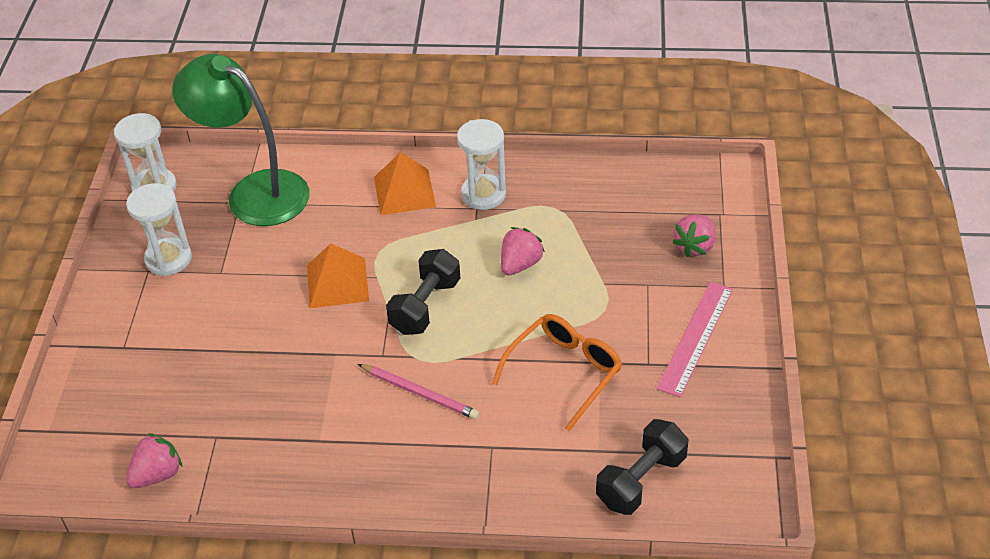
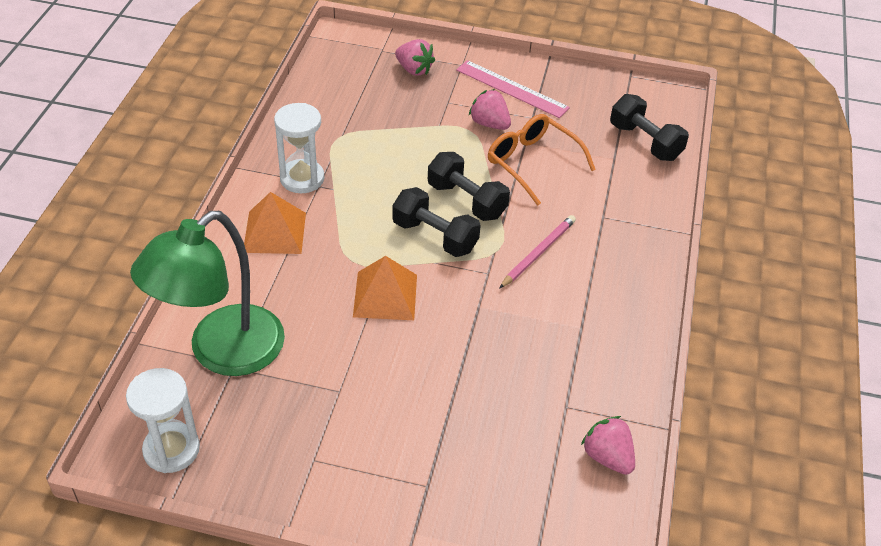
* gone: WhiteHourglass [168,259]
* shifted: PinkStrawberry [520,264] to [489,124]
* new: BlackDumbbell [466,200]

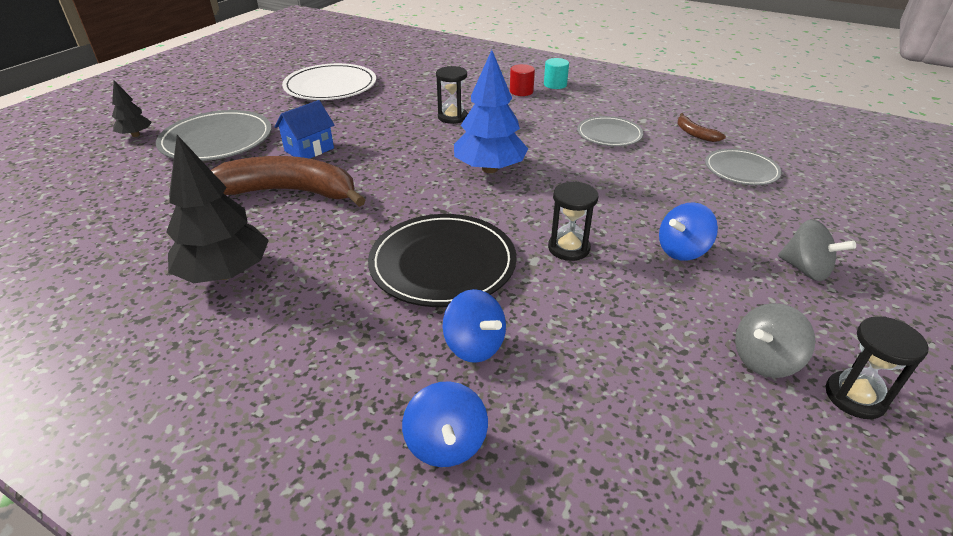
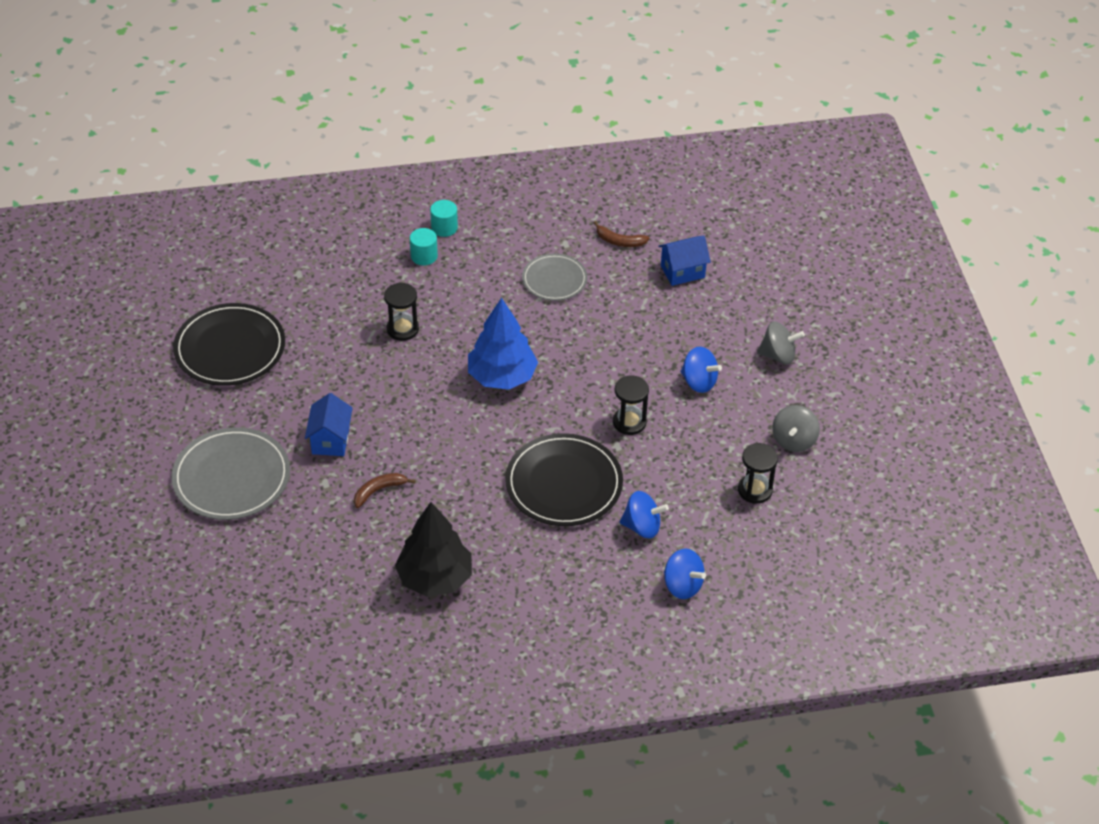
* gone: BlackTree [136,135]
* scaled: DarkBrownBananaFruit [289,192] = [379,491] x0.43
* repainted: WhiteFlatDish [330,86] to BlackFlatDish [230,348]
* repainted: RedSolidCylinder [521,91] to AquaSolidCylinder [424,256]
* rotated: BlueWhirligig [682,250] = [699,382] 75 degrees counterclockwise
* swapped: GreyFlatDish [741,170] to BlueToyHouse [682,271]
* shifted: BlackHourglass [855,397] to [755,490]

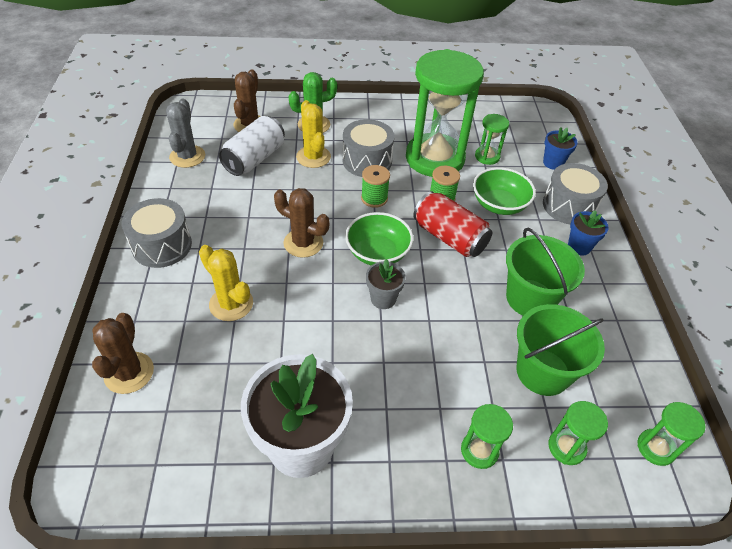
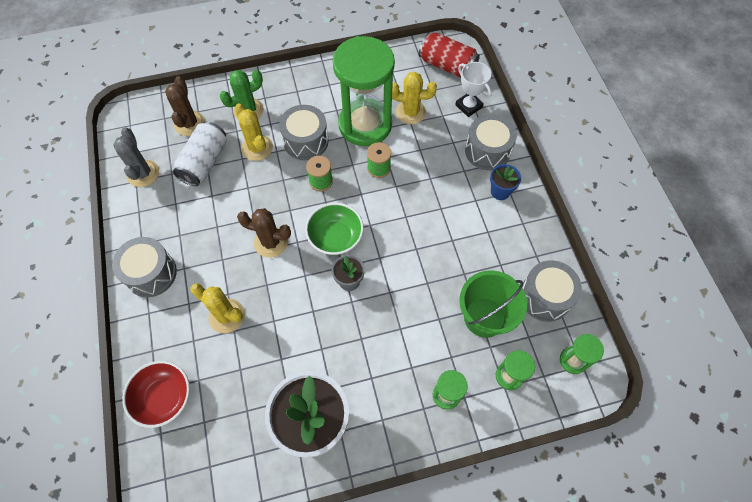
* swapped: DarkBrownSaguaroCactus [129,373] to RedDeepDish [164,398]
* shifted: RedCan [449,237] to [447,66]
* gone: LeafGreenDeepDish [499,204]
* swapped: LeafGreenHourglass [487,157] to BrightYellowSaguaroCactus [410,112]
* gone: LeafGreenSandBucket [530,298]
* swapped: BlueFlowerPot [553,163] to WhiteAwardCup [468,106]
* new: GreyDrum [545,297]

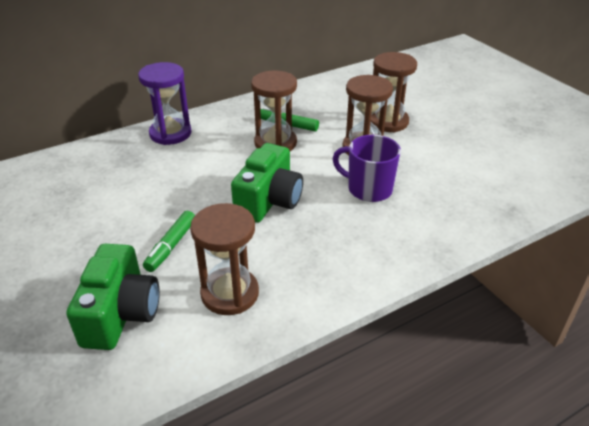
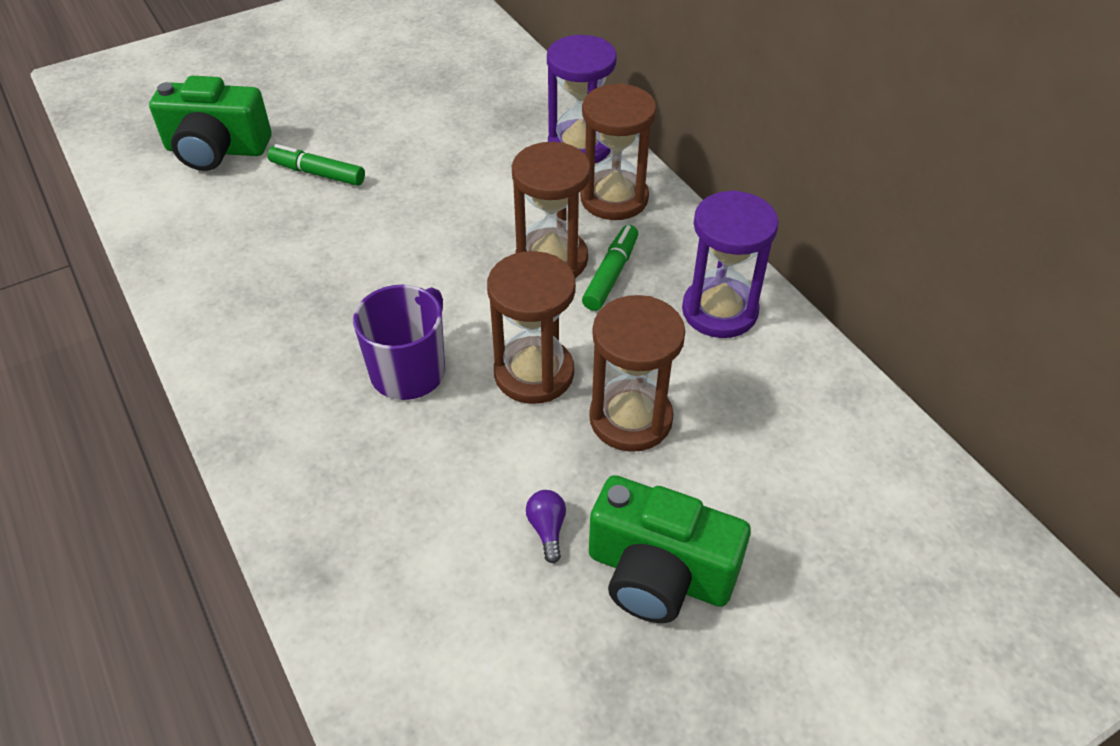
* shifted: DarkBrownHourglass [230,293] to [614,198]
* shifted: LeafGreenCompactCamera [269,201] to [659,573]
* new: RoyalPurpleLightBulb [547,529]
* new: RoyalPurpleHourglass [719,311]

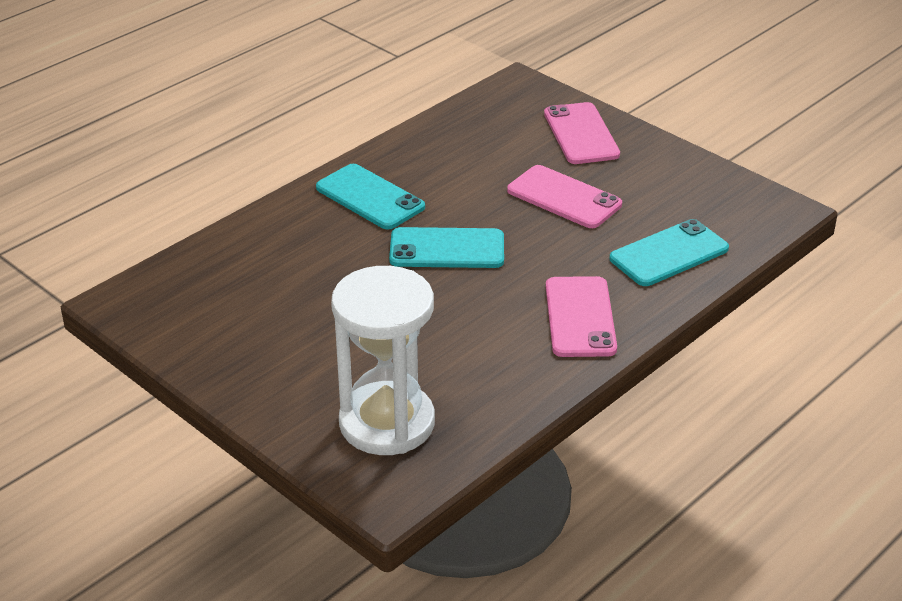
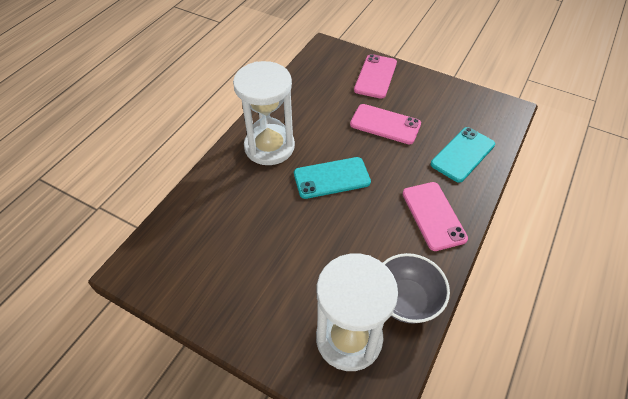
* swapped: AquaMobilePhone [370,197] to WhiteHourglass [269,147]
* rotated: PinkMobilePhone [581,134] = [375,76] 45 degrees clockwise
* new: GreyDeepDish [406,300]

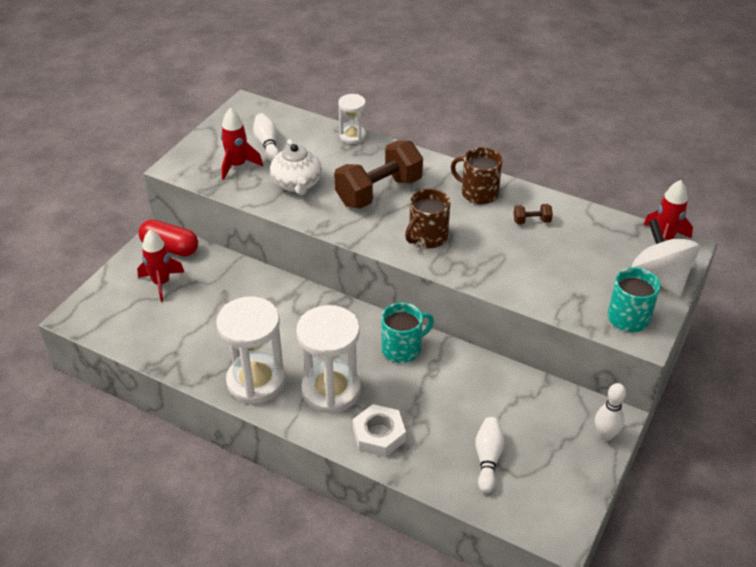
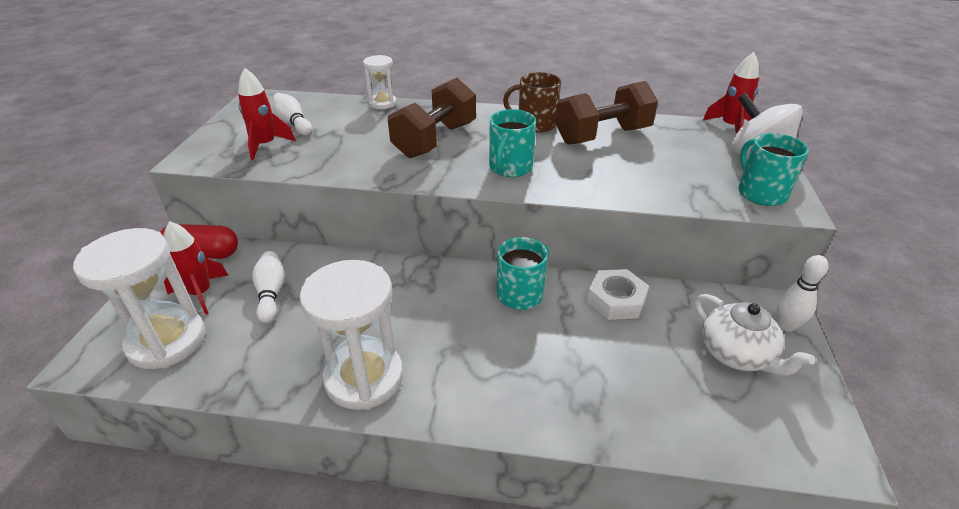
* shifted: WhiteChinaTeapot [297,184] to [736,354]
* shifted: WhiteHourglass [331,390] to [167,341]
* shifted: WhiteHexNut [379,435] to [616,300]
* repainted: DarkBrownCoffeeMug [427,237] to AquaCoffeeMug [510,167]
* shifted: WhiteSkittle [488,459] to [271,293]
* scaled: DarkBrownDumbbell [531,221] = [602,136] x2.43

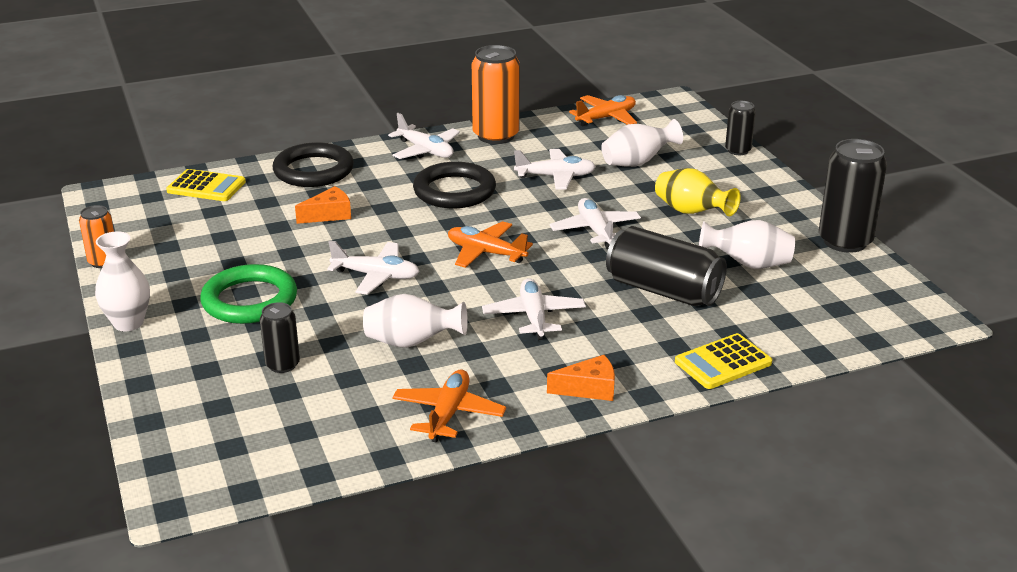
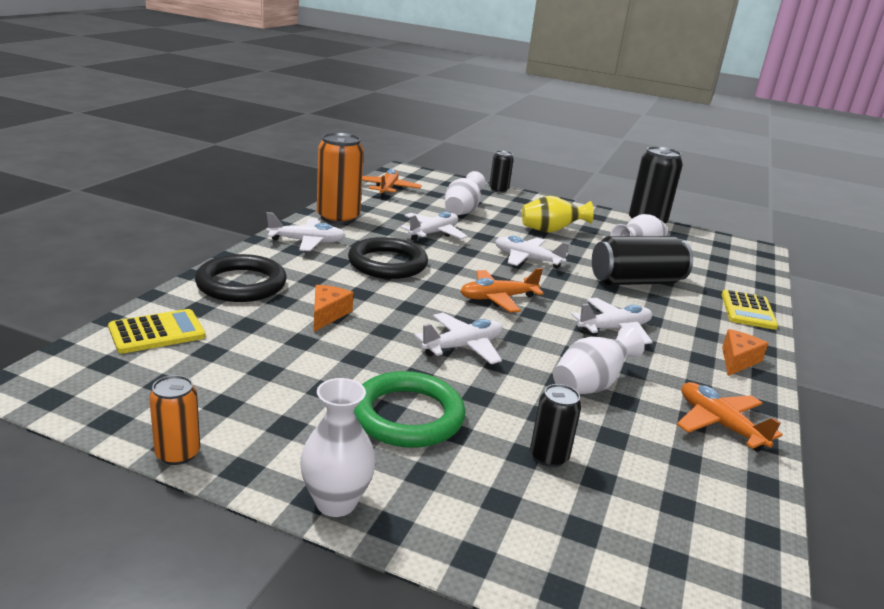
* rotated: WhiteToyPlane [534,317] = [614,329] 120 degrees clockwise

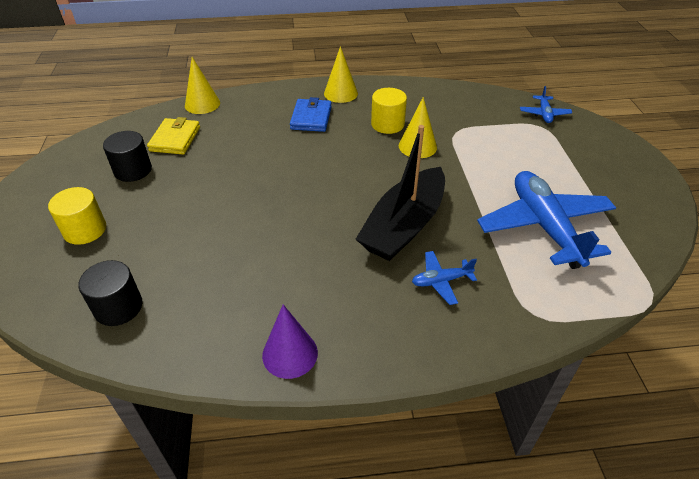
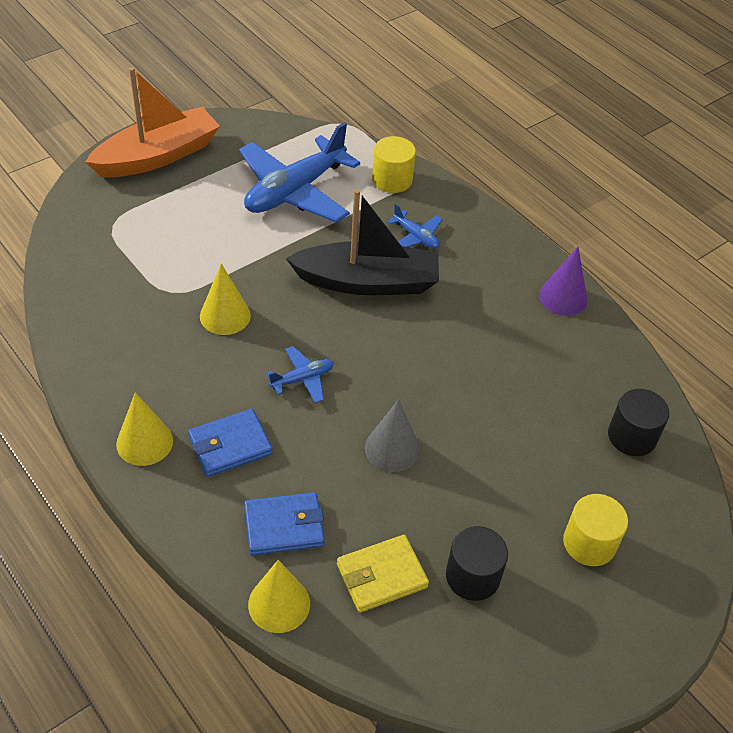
* shifted: BrightYellowSolidCylinder [387,124] to [392,179]
* shifted: BlueToyPlane [544,114] to [302,379]
* new: OrangeColouredSailboat [158,156]
* new: BlueBillfold [284,526]
* new: GreyConeShape [392,448]

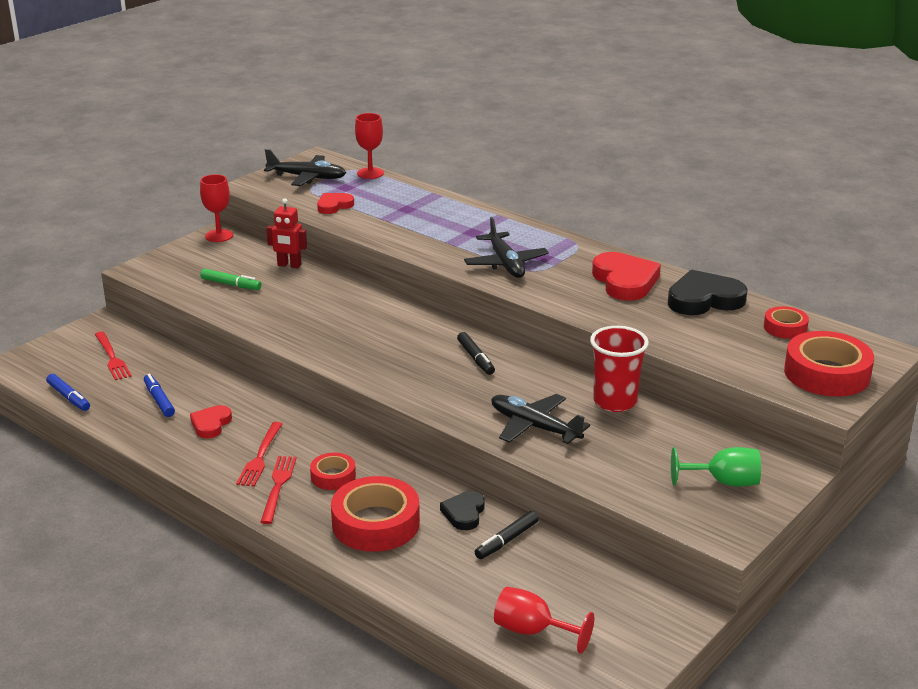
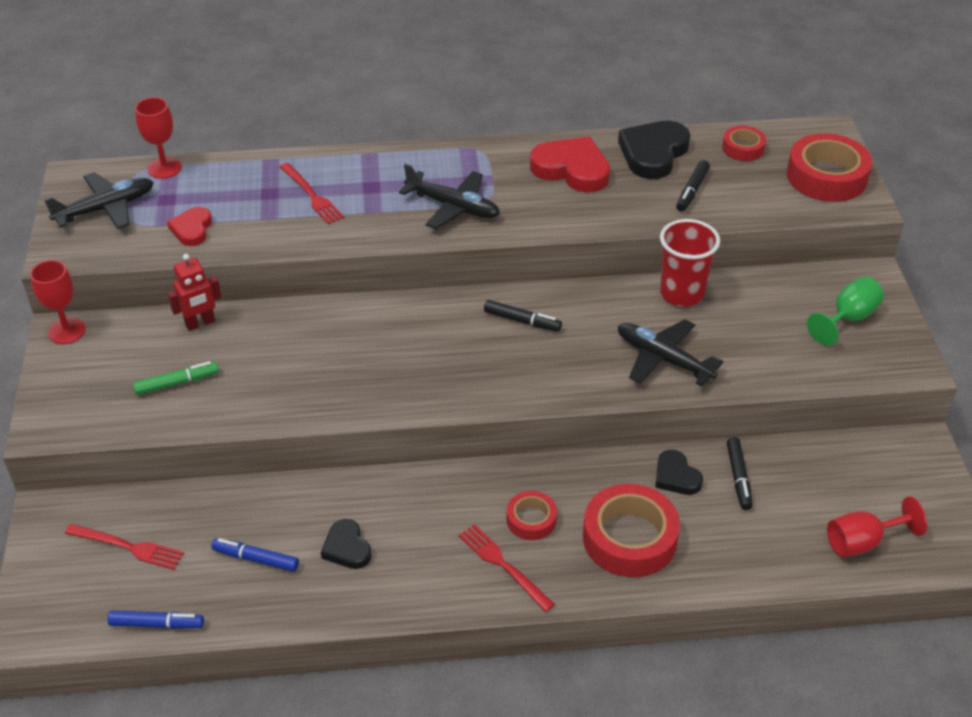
* repainted: RedHeartShape [211,424] to BlackHeartShape [347,548]
* shifted: RedDinnerFork [260,457] to [312,195]
* rotated: BlackToyPlane [535,427] = [664,359] 45 degrees clockwise
* new: BlackMarkerPen [692,191]

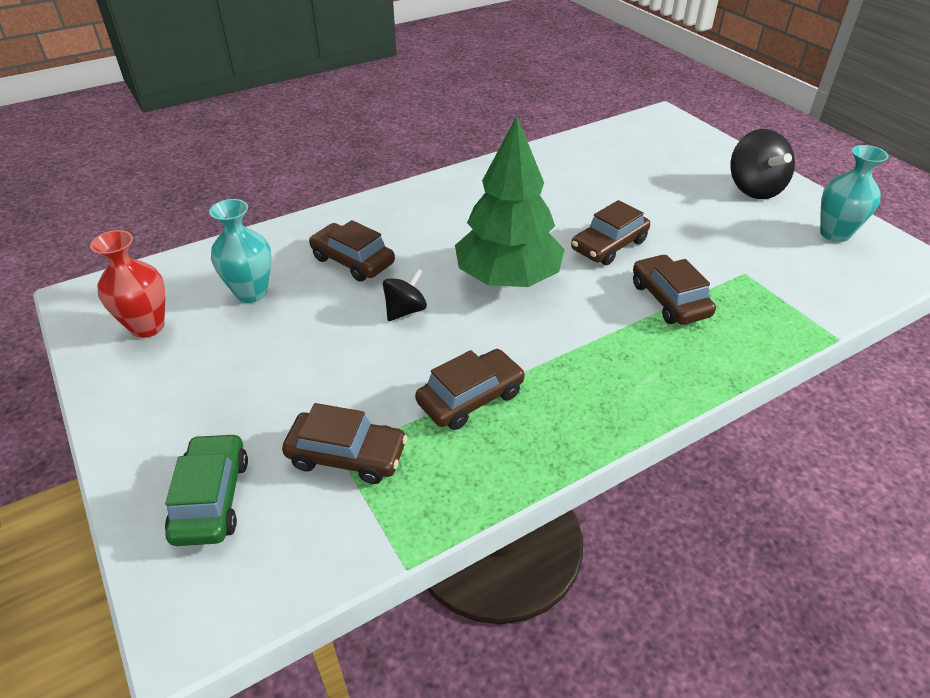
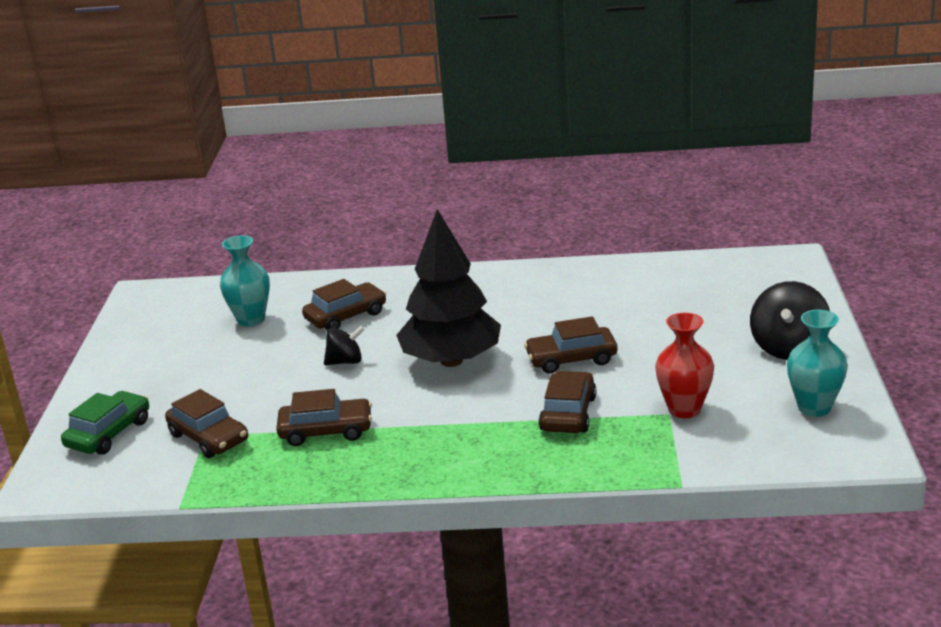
* shifted: RedVase [147,326] to [684,409]
* rotated: DarkBrownAutomobile [353,261] = [346,316] 75 degrees clockwise
* repainted: LeafGreenTree [507,278] to BlackTree [451,361]

